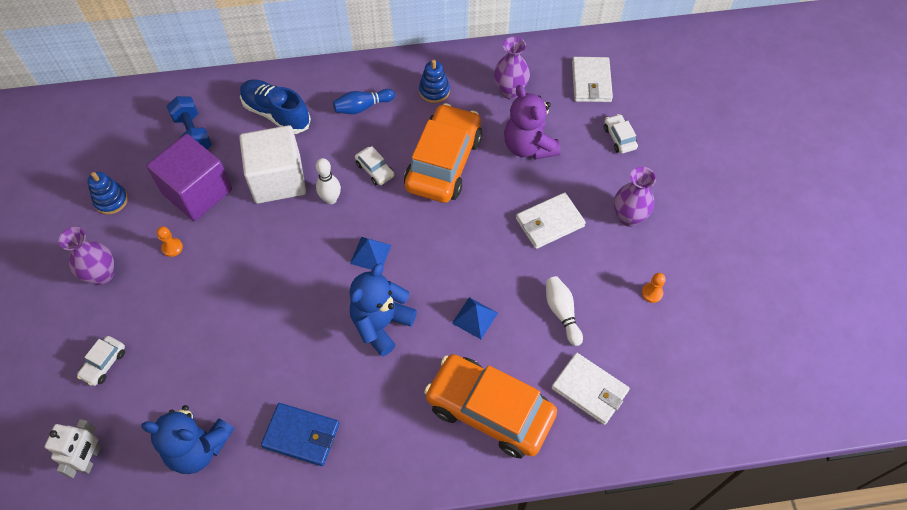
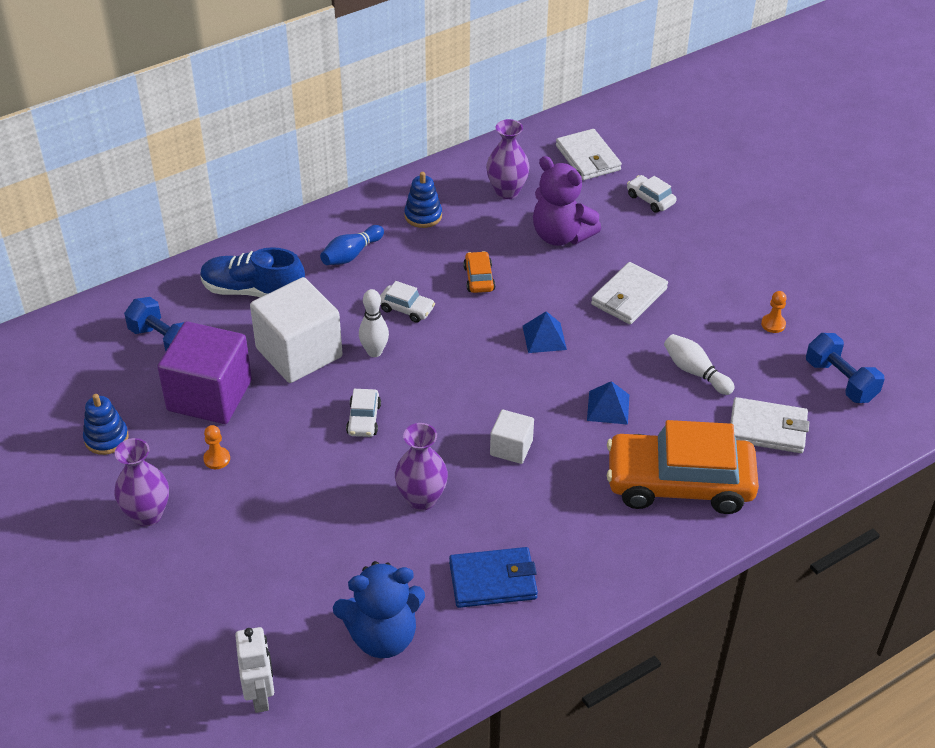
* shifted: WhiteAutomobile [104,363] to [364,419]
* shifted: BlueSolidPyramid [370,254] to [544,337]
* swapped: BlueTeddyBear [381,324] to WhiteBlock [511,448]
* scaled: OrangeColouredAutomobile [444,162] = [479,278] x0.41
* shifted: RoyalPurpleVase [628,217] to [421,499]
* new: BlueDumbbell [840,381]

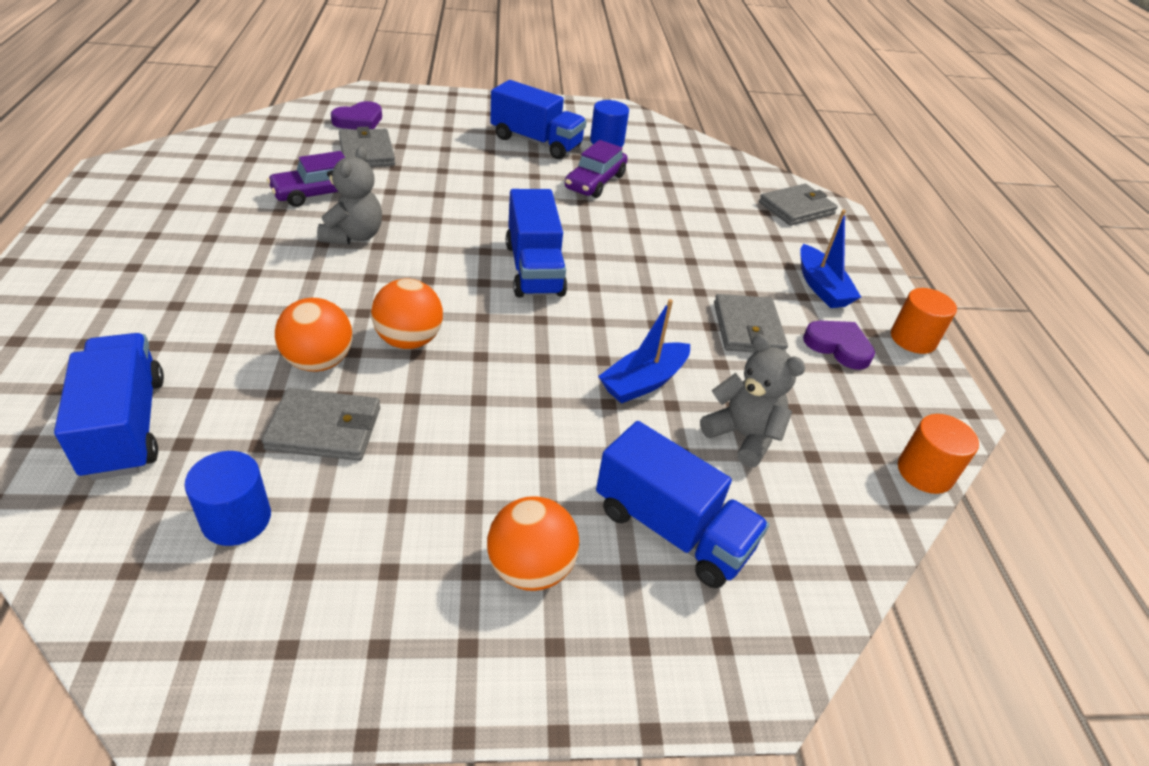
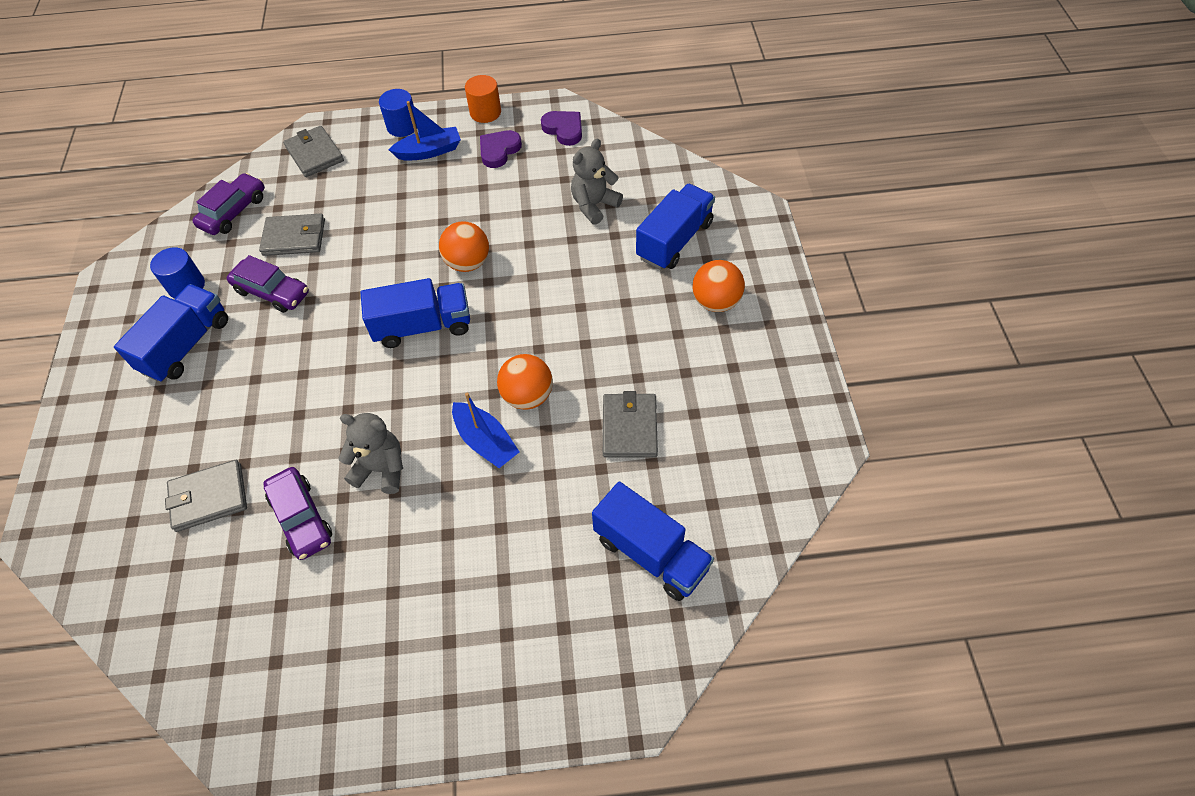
* rotated: BlueLorry [125,426] = [651,553] 120 degrees counterclockwise
* shifted: BlueSolidCylinder [236,519] to [402,126]
* shifted: OrangeColouredSphere [319,362] to [468,263]
* shifted: RoyalPurpleHeartShape [359,120] to [564,129]
* shifted: BlueSailboat [643,382] to [485,441]
* shifted: GreyBillfold [748,328] to [294,237]
* gone: OrangeColouredSolidCylinder [924,472]
* new: RoyalPurpleAutomobile [234,212]

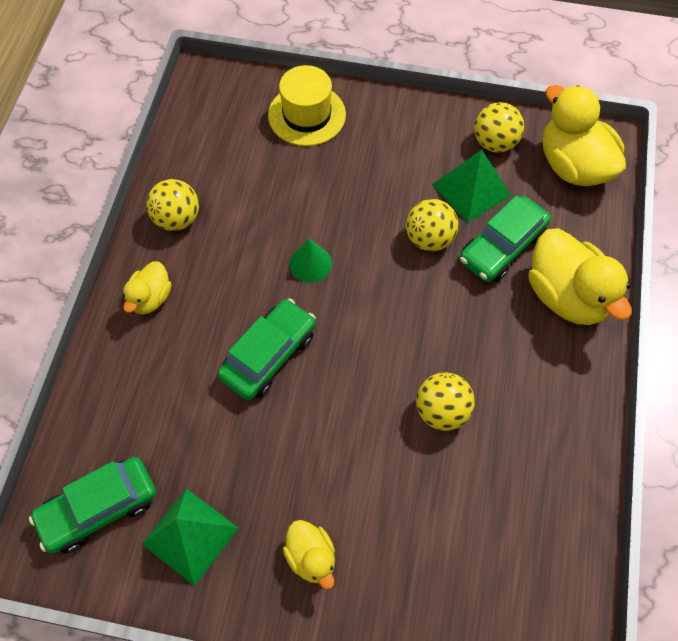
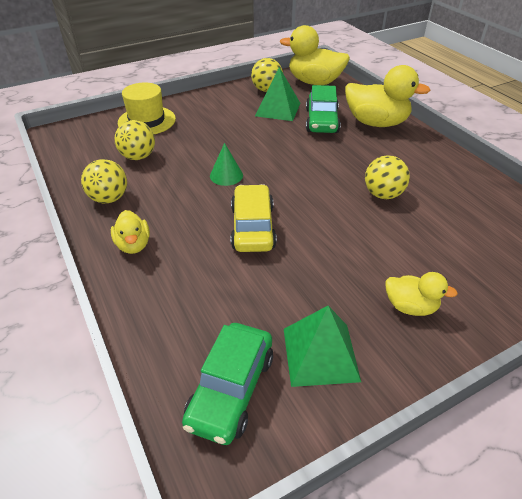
* repainted: LeafGreenAutomobile [268,355] to BrightYellowAutomobile [252,227]
* shifted: BrightYellowSphere [429,239] to [138,157]

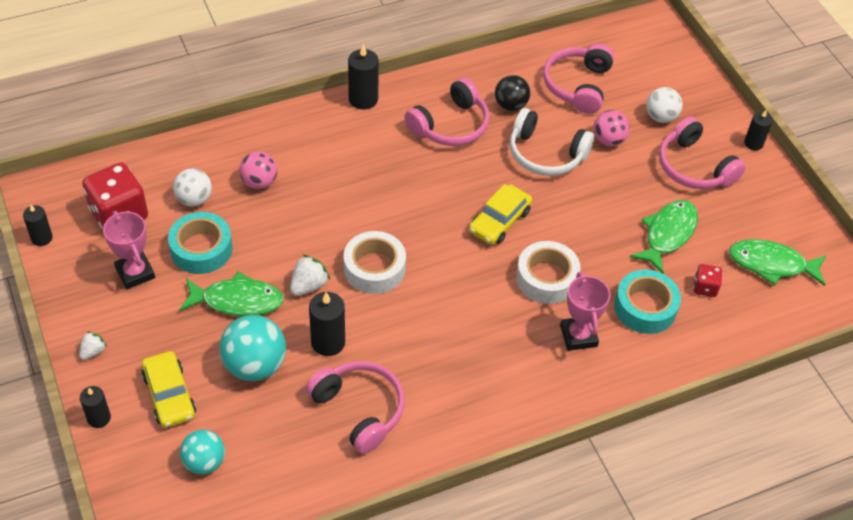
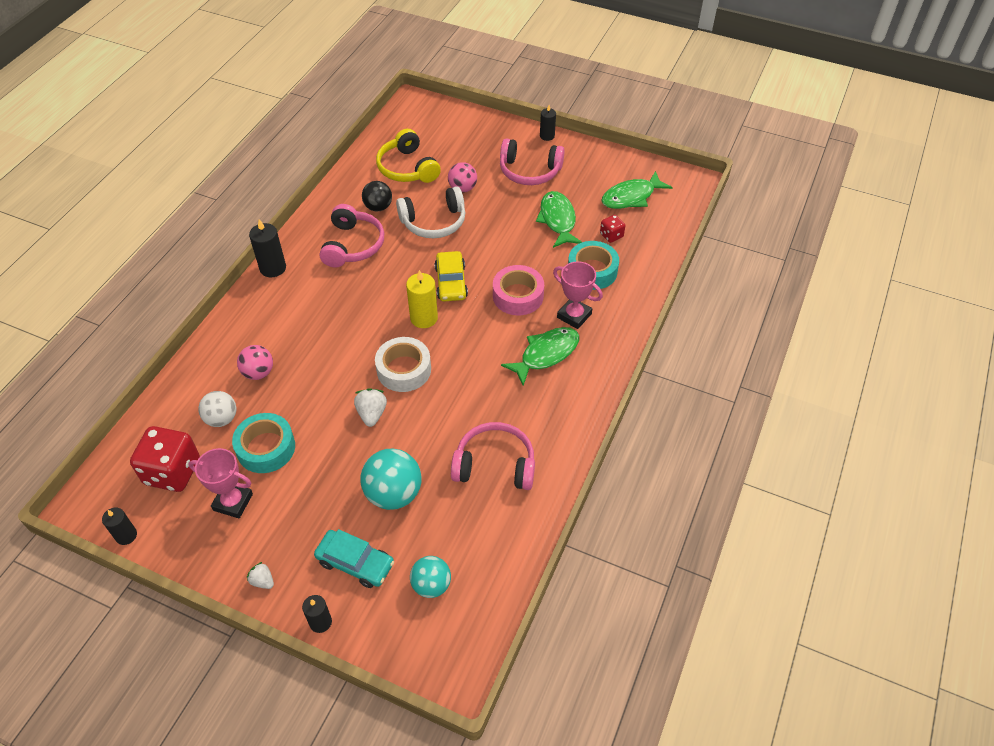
* rotated: WhiteStrawberry [93,351] = [262,581] 45 degrees counterclockwise
* repainted: BrightYellowAutomobile [169,395] to AquaAutomobile [355,563]
* shifted: LeafGreenToyFish [237,300] to [546,354]
* gone: BlackWaxCandle [328,342]
* repainted: WhiteStickyTape [546,278] to PinkStickyTape [518,296]
* repainted: PinkHeadset [577,85] to BrightYellowHeadset [407,168]
* gone: WhiteSphere [661,117]
* new: BrightYellowWaxCandle [424,318]

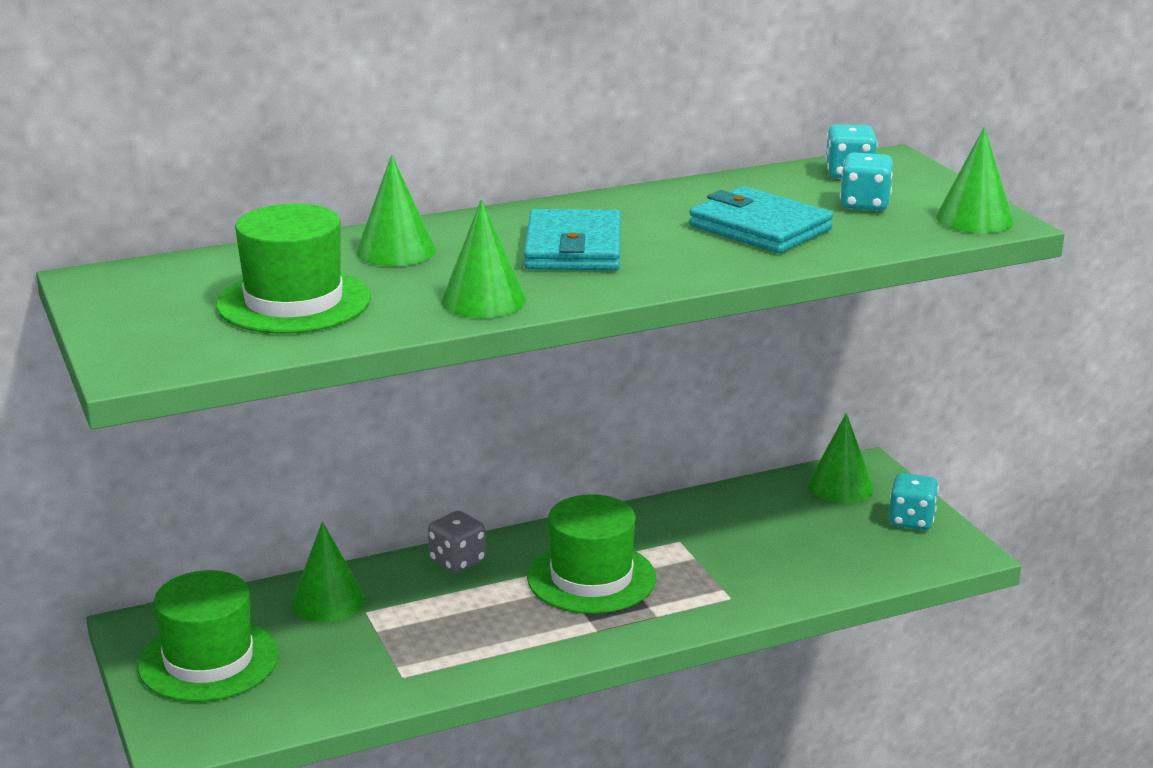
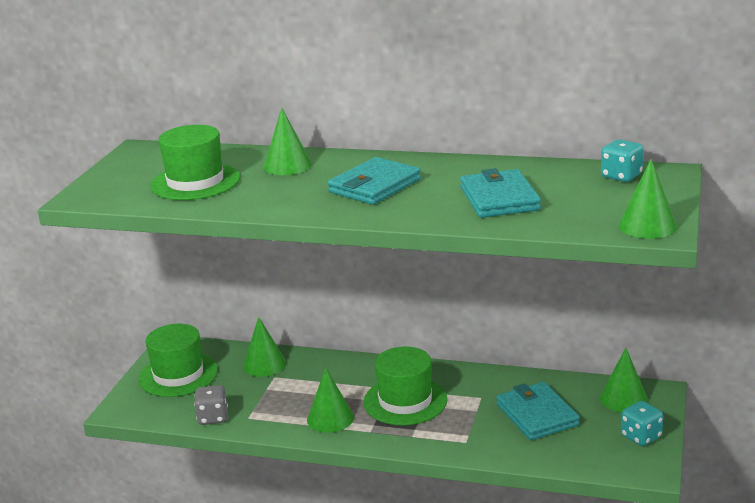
* shifted: GreyGameDie [457,561] to [213,417]
* shifted: LeafGreenConeShape [483,300] to [330,418]
* gone: AquaGameDie [864,204]
* new: AquaBillfold [537,415]

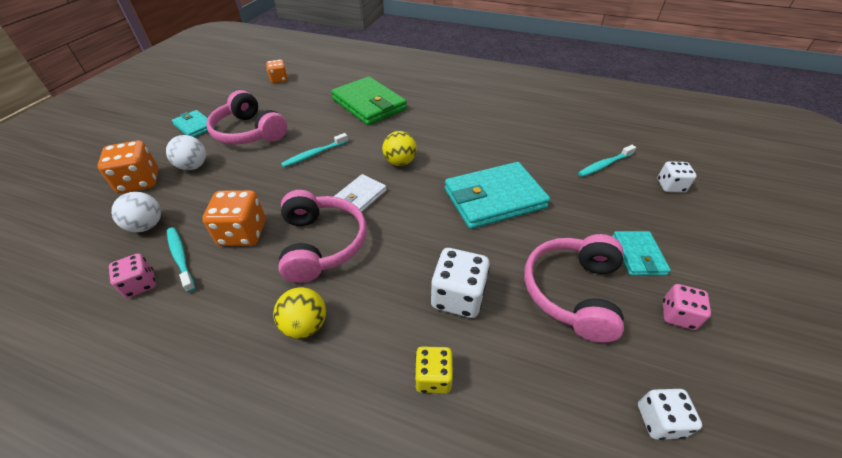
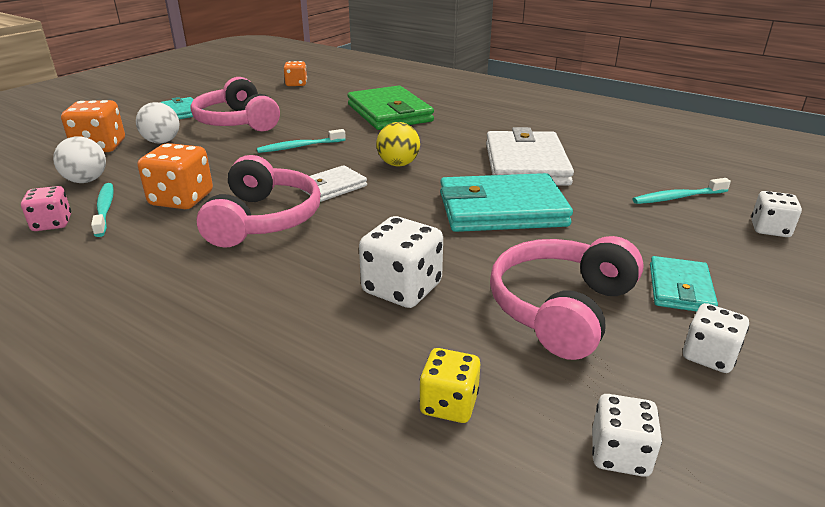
* gone: BrightYellowSphere [305,325]
* shifted: BrightYellowGameDie [433,377] to [449,404]
* repainted: PinkGameDie [677,315] to WhiteGameDie [709,356]
* new: WhiteBillfold [525,164]

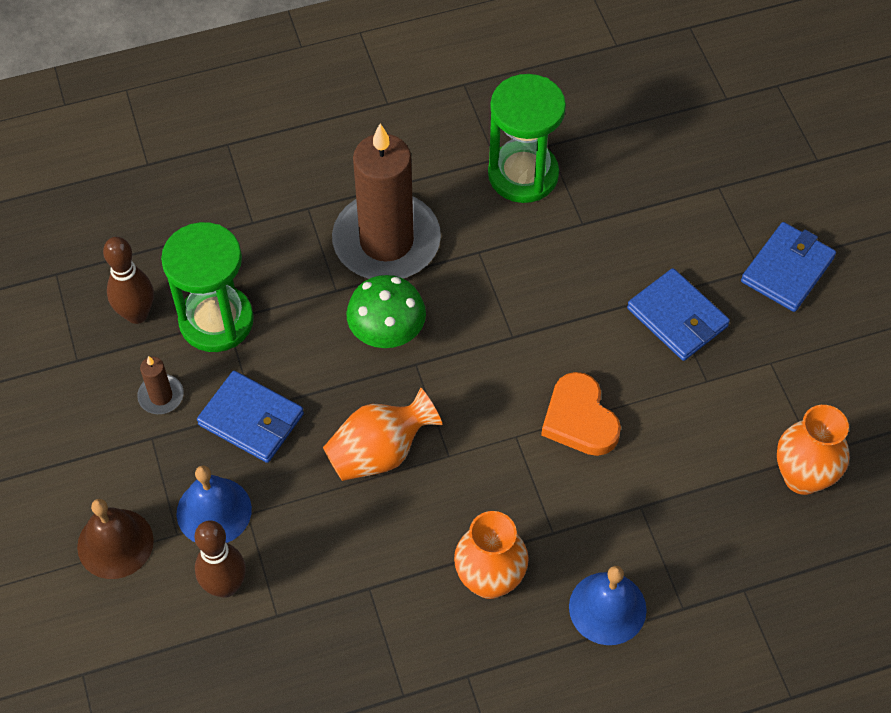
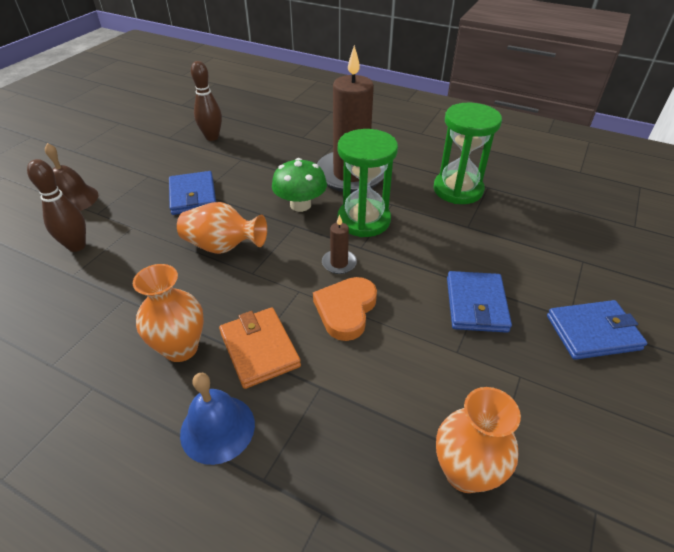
* shifted: DarkBrownWaxCandle [161,396] to [339,263]
* shifted: LeafGreenHourglass [216,321] to [363,220]
* gone: BlueSchoolBell [214,511]
* new: OrangeColouredBillfold [259,349]

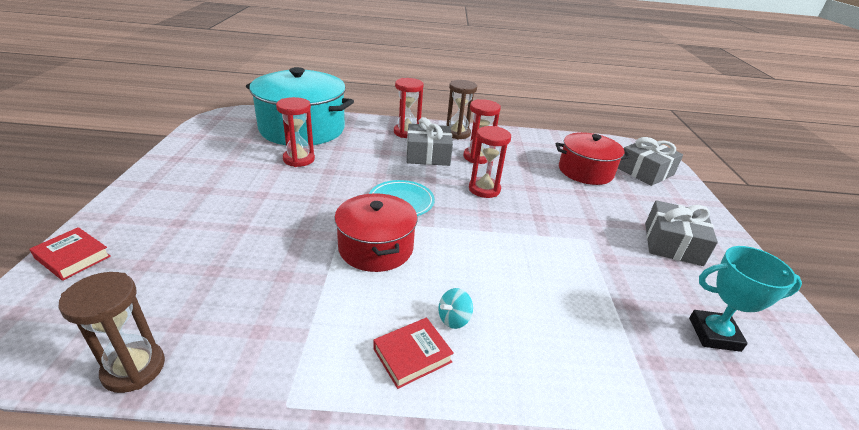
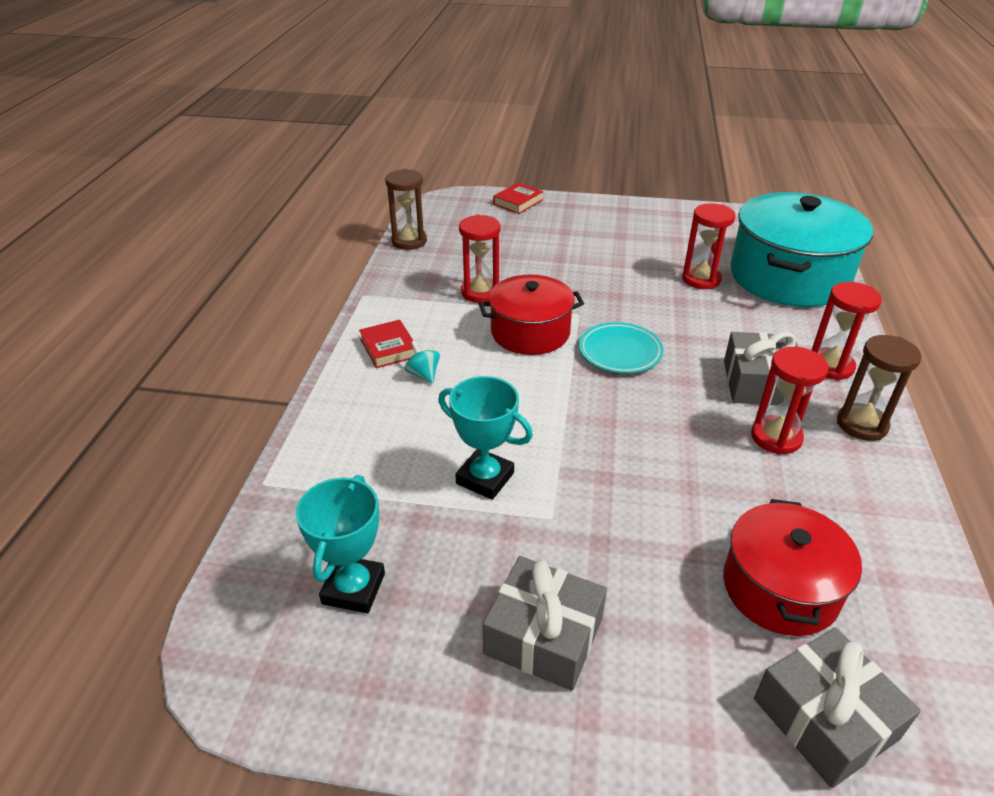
* shifted: RedHourglass [484,189] to [480,292]
* new: AquaAwardCup [485,478]

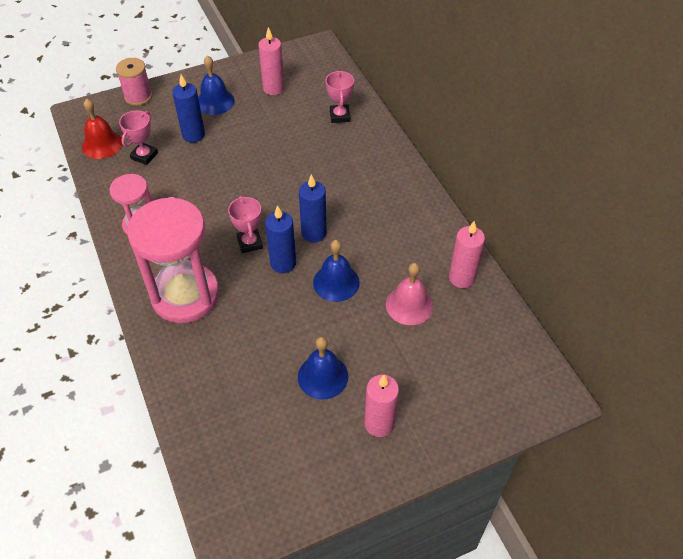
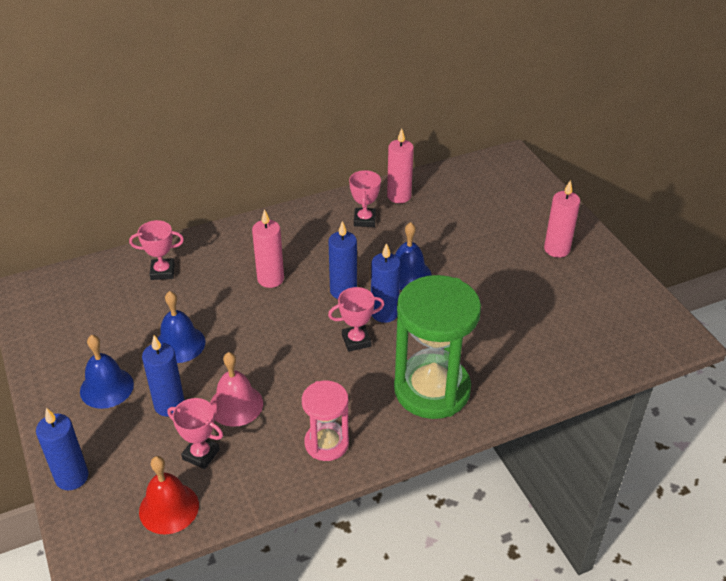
* swapped: PinkSpool [138,96] to BlueWaxCandle [72,477]
* repainted: PinkHourglass [185,295] to LeafGreenHourglass [432,389]
* shifted: PinkWaxCandle [273,88] to [270,279]
* shifted: BlueSchoolBell [323,376] to [180,344]
* shifted: PinkSchoolBell [409,305] to [236,405]
* new: PinkAwardCup [364,220]

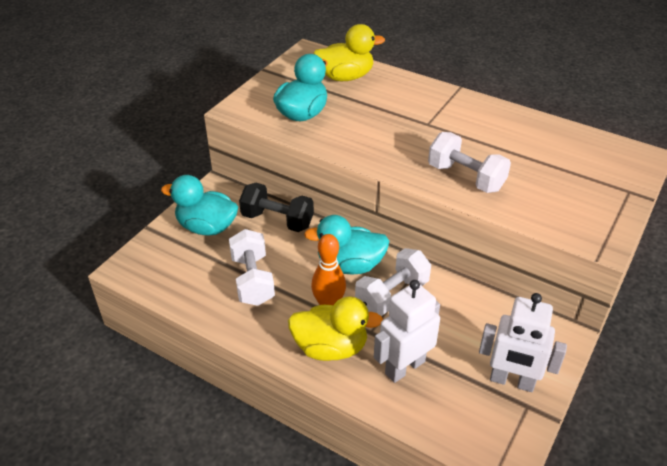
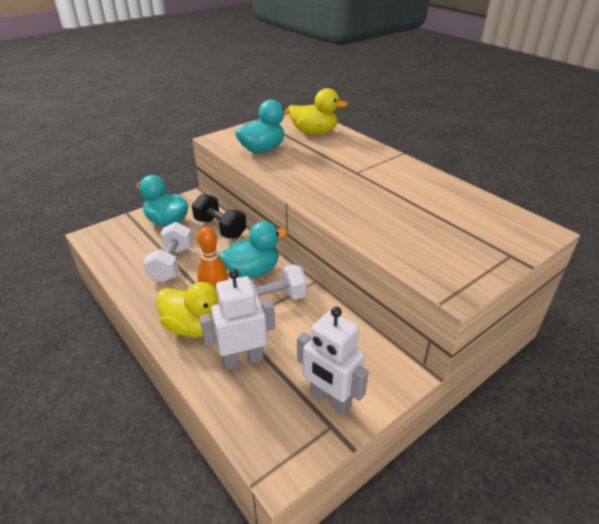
* rotated: AquaDuck [350,265] = [252,271] 135 degrees clockwise
* gone: WhiteDumbbell [466,177]

